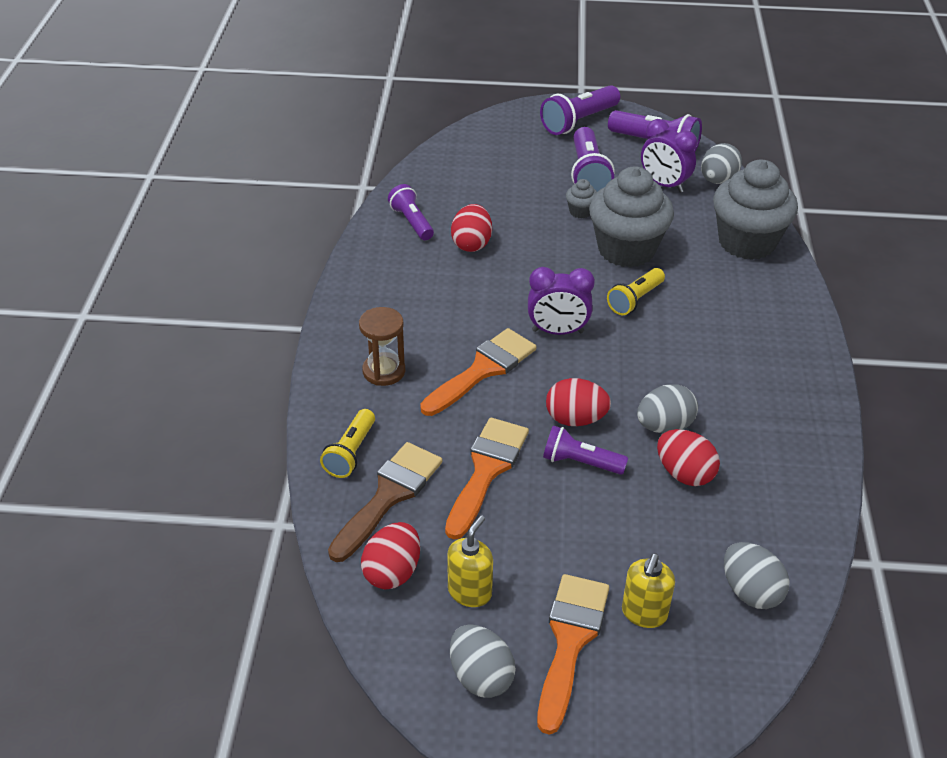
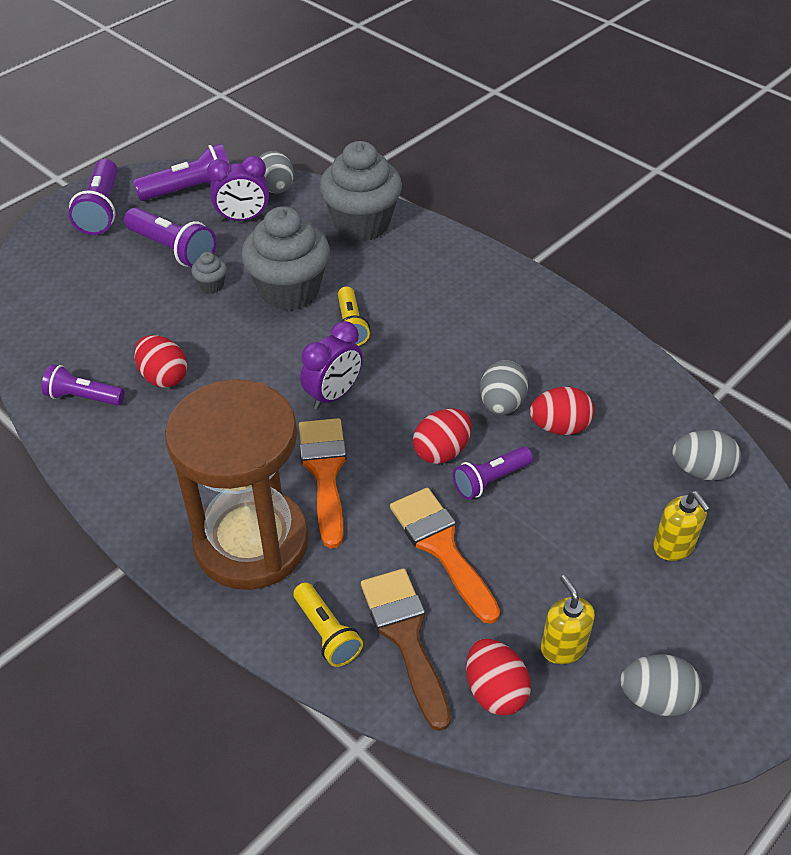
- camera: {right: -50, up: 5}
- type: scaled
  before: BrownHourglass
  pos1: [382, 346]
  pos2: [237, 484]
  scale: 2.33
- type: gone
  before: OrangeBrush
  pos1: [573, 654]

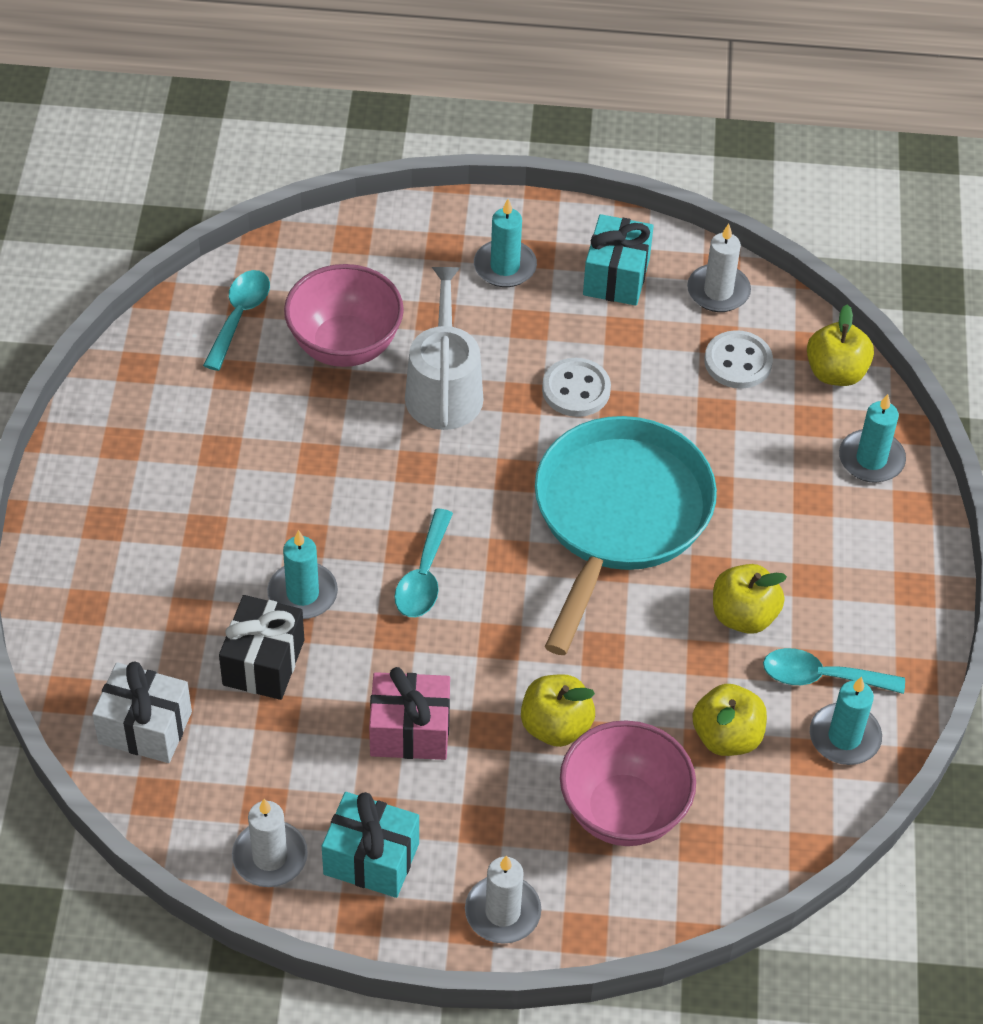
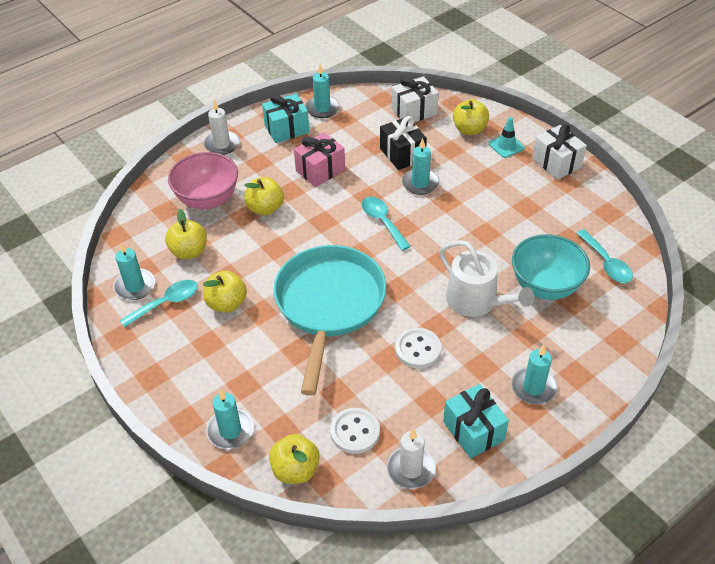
- camera: {right: 140, up: -5}
- type: rotated
  before: TurquoisePan
  pos1: [626, 535]
  pos2: [329, 320]
  turn: -150
- type: repainted
  before: WhiteCandle
  after: TurquoiseCandle
  pos1: [270, 843]
  pos2: [322, 91]
- type: new
  after: YellowApple
  pos2: [471, 117]
- type: new
  after: TurquoiseTrafficCone
  pos2: [507, 137]
- type: repainted
  before: PinkBowl
  after: TurquoiseBowl
  pos1: [344, 315]
  pos2: [551, 267]
- type: new
  after: WhiteGift
  pos2: [559, 152]

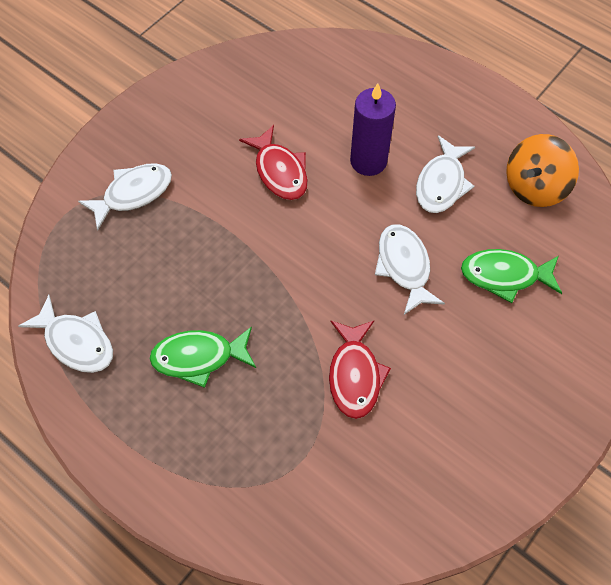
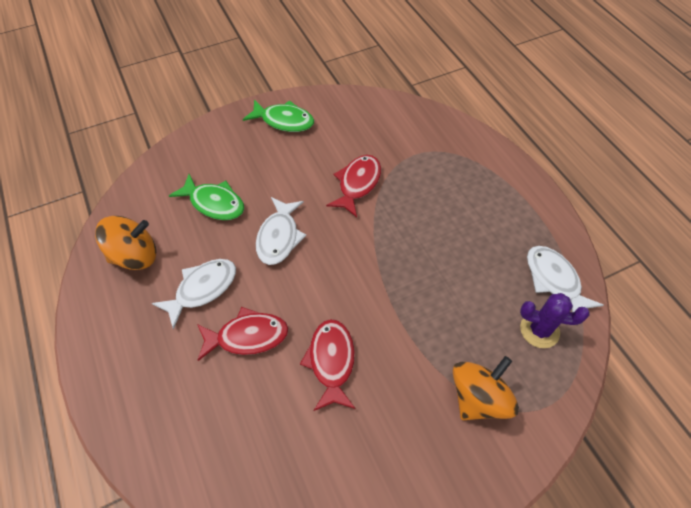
- camera: {right: -155, up: -5}
- type: swapped
  before: PurpleCandle
  after: RedFish
  pos1: [373, 129]
  pos2: [242, 334]
- type: shifted
  before: GreenFish
  pos1: [202, 357]
  pos2: [278, 115]
- type: swapped
  before: WhiteFish
  after: OrangeSpinningTop
  pos1: [125, 196]
  pos2: [486, 388]
- type: new
  after: PurpleCactus
  pos2: [554, 320]

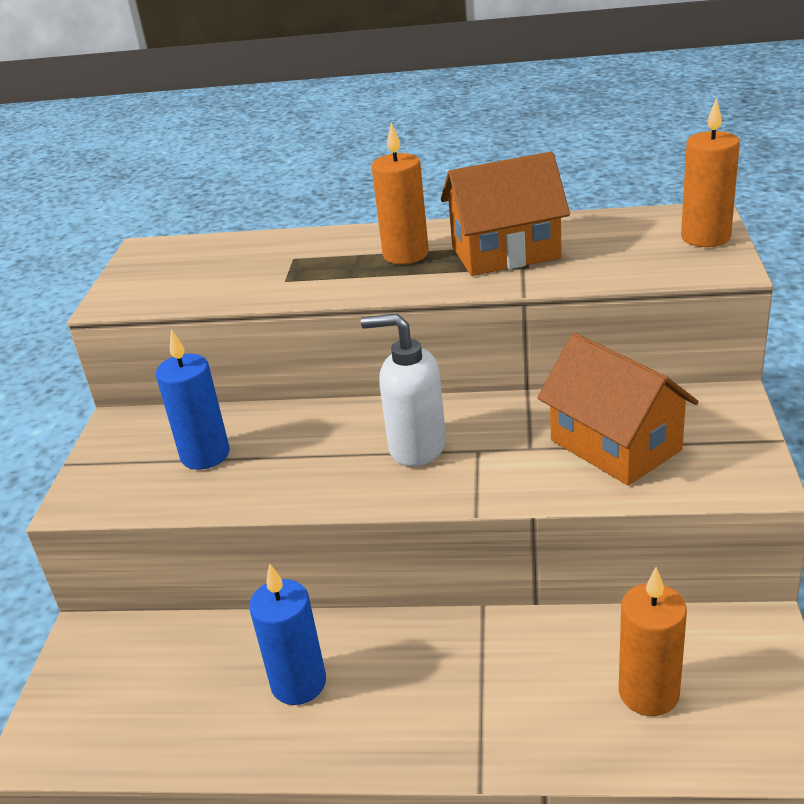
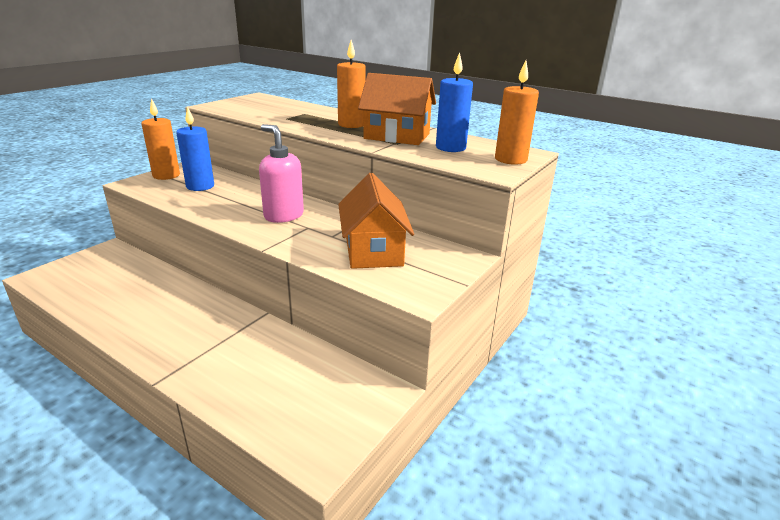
- camera: {right: 25, up: -5}
- type: shifted
  before: OrangeCandle
  pos1: [653, 641]
  pos2: [160, 139]
- type: repainted
  before: WhiteSoapDispenser
  after: PinkSoapDispenser
  pos1: [403, 390]
  pos2: [281, 173]
- type: shifted
  before: BlueCandle
  pos1: [287, 634]
  pos2: [454, 102]

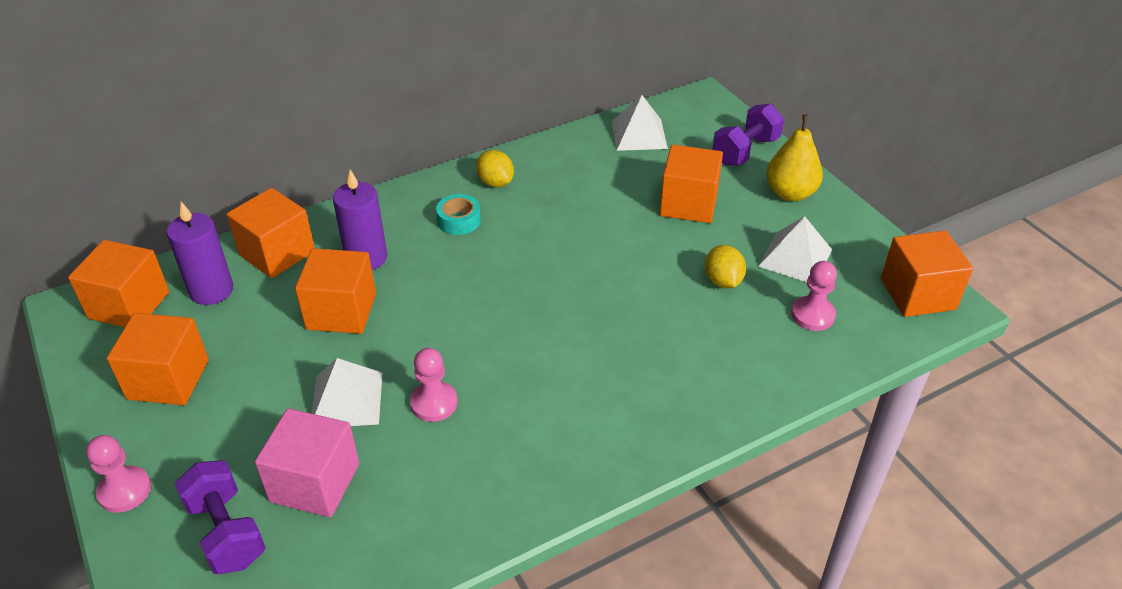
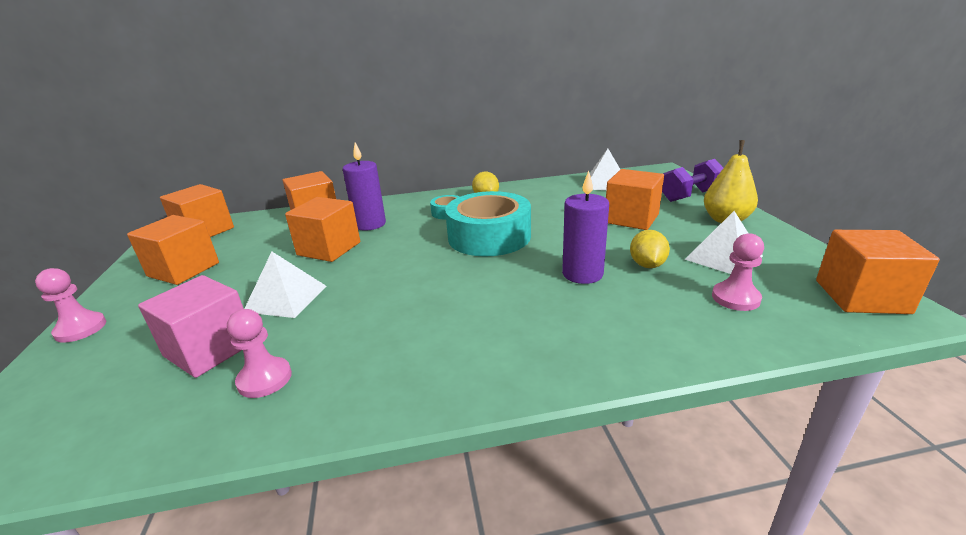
- camera: {right: 20, up: -15}
- type: shifted
  before: PinkPawn
  pos1: [434, 385]
  pos2: [259, 353]
- type: new
  after: TurquoiseTape
  pos2: [488, 223]
- type: shifted
  before: PurpleCandle
  pos1: [199, 253]
  pos2: [585, 227]
- type: gone
  before: PurpleDumbbell
  pos1: [220, 517]

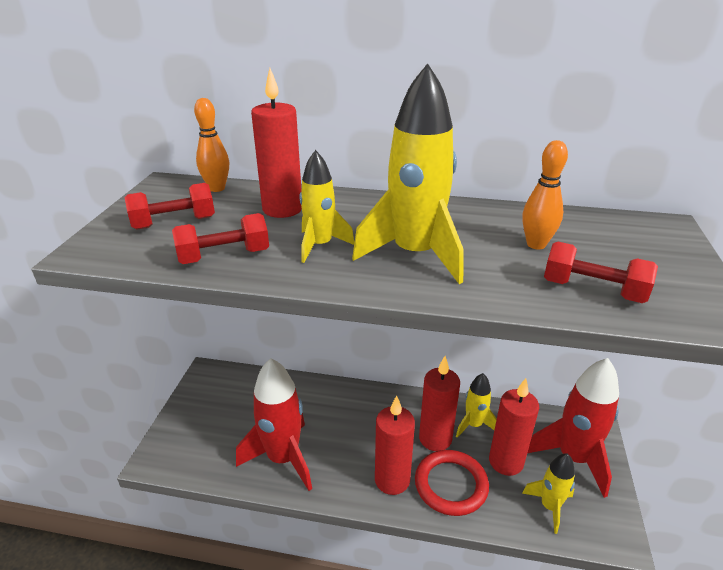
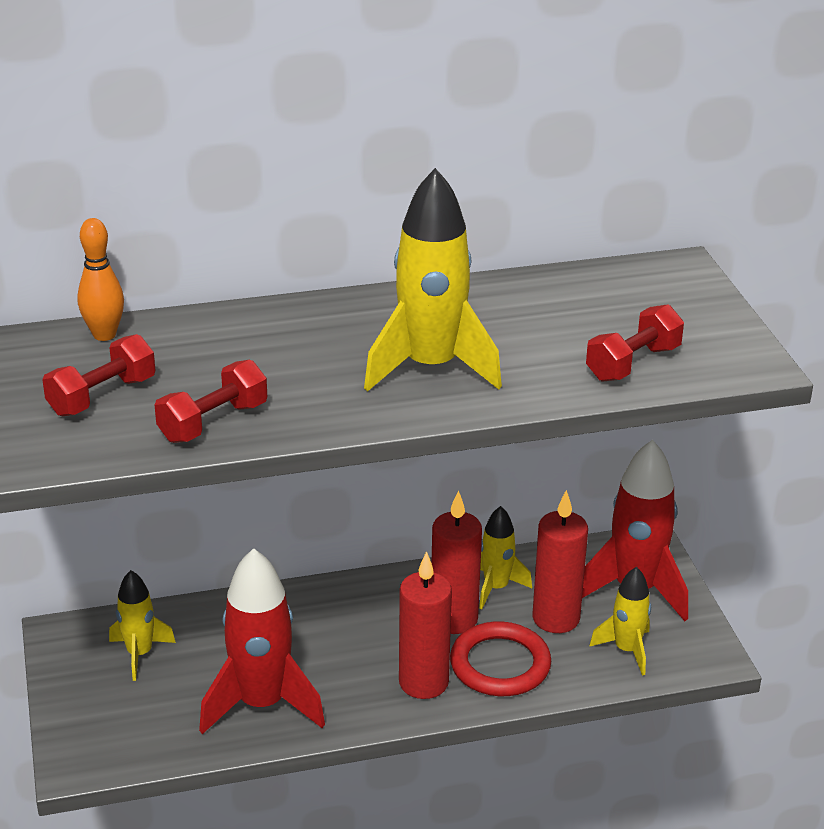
- camera: {right: -25, up: 0}
- type: shifted
  before: YellowRocket
  pos1: [326, 206]
  pos2: [142, 625]
- type: rotated
  before: RedDumbbell
  pos1: [601, 272]
  pos2: [635, 343]
  turn: -45
- type: gone
  before: RedCandle
  pos1: [276, 143]
- type: gone
  before: OrangeBowlingPin
  pos1: [545, 194]

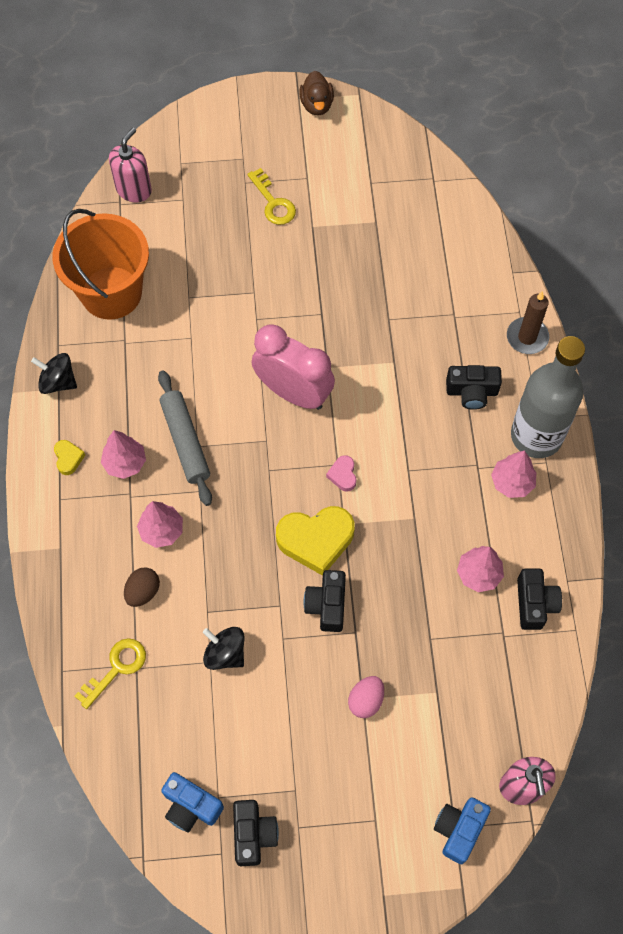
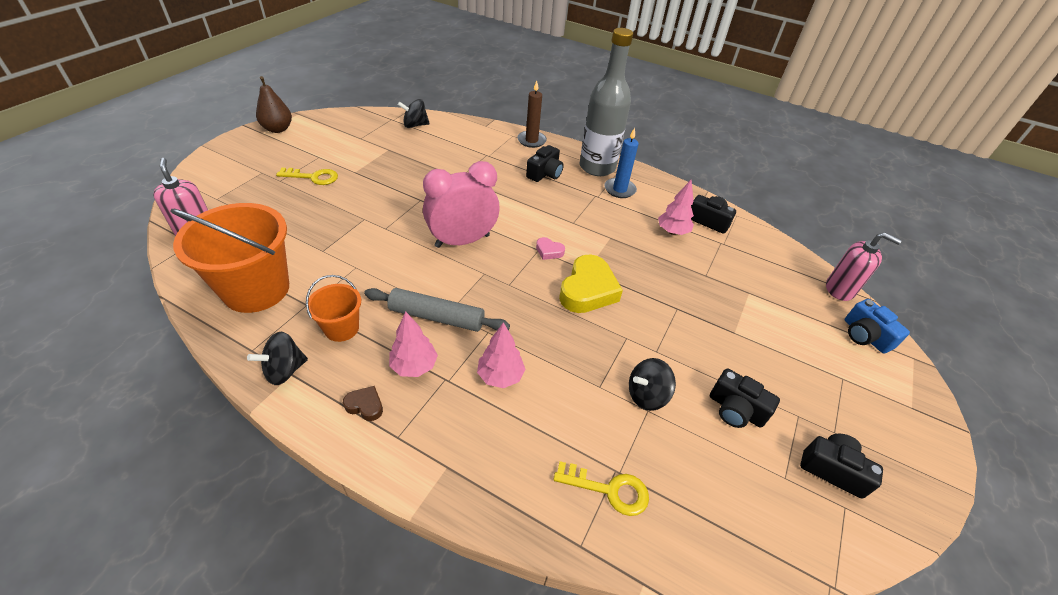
- camera: {right: -60, up: -20}
- type: swapped
  before: BrownDuck
  after: BrownPear
  pos1: [316, 93]
  pos2: [274, 104]
- type: new
  after: OrangeBucket
  pos2: [333, 308]
- type: repainted
  before: YellowHeart
  after: BrownHeart
  pos1: [69, 457]
  pos2: [363, 403]
- type: new
  after: BlackSpinningTop
  pos2: [414, 113]
- type: rotated
  before: YellowKey
  pos1: [110, 673]
  pos2: [601, 488]
  turn: 120
- type: swapped
  before: PinkTree
  after: BlueCandle
  pos1: [513, 474]
  pos2: [621, 163]
- type: shifted
  before: BlackCamera
  pos1: [324, 601]
  pos2: [745, 398]
- type: gone
  before: BrownEgg
  pos1: [142, 587]
- type: gone
  before: BlueCamera
  pos1: [192, 802]
- type: gone
  before: PinkEgg
  pos1: [366, 697]

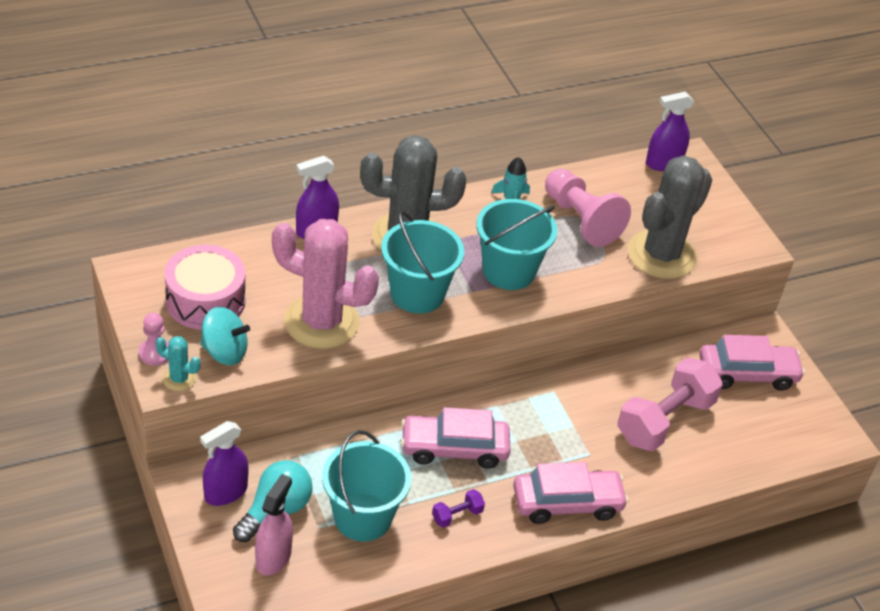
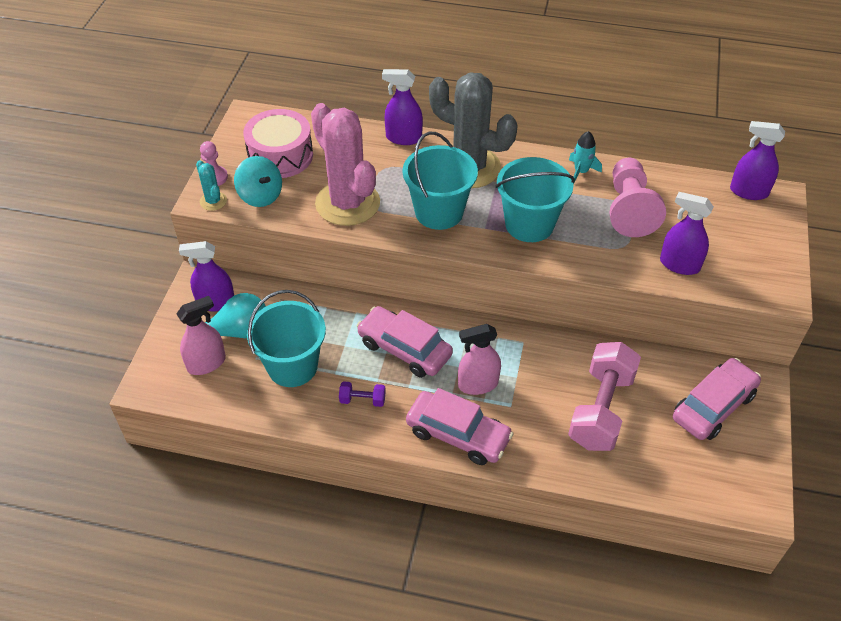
- camera: {right: 40, up: 5}
- type: new
  after: PinkSprayBottle
  pos2: [479, 359]
- type: rotated
  before: PinkDumbbell
  pos1: [670, 404]
  pos2: [604, 396]
  turn: -60
- type: swapped
  before: GreyCactus
  after: PurpleSprayBottle
  pos1: [670, 217]
  pos2: [687, 233]
- type: rotated
  before: PinkCar
  pos1: [752, 363]
  pos2: [717, 399]
  turn: -75

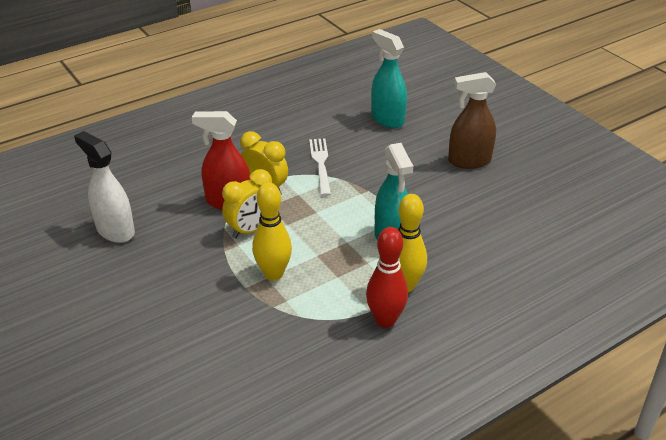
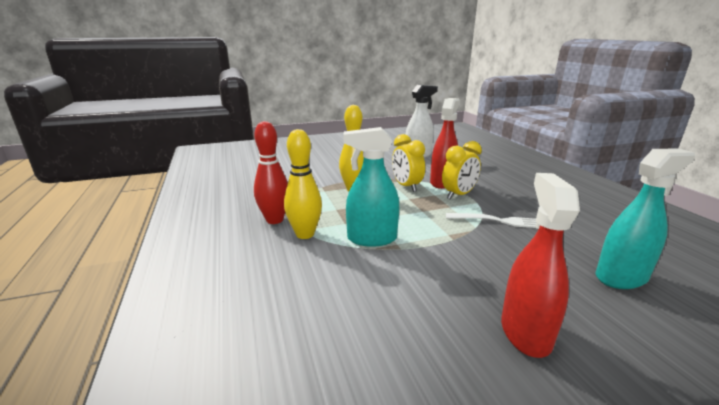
- camera: {right: 105, up: -15}
- type: repainted
  before: BrownSprayBottle
  after: RedSprayBottle
  pos1: [472, 120]
  pos2: [540, 265]

